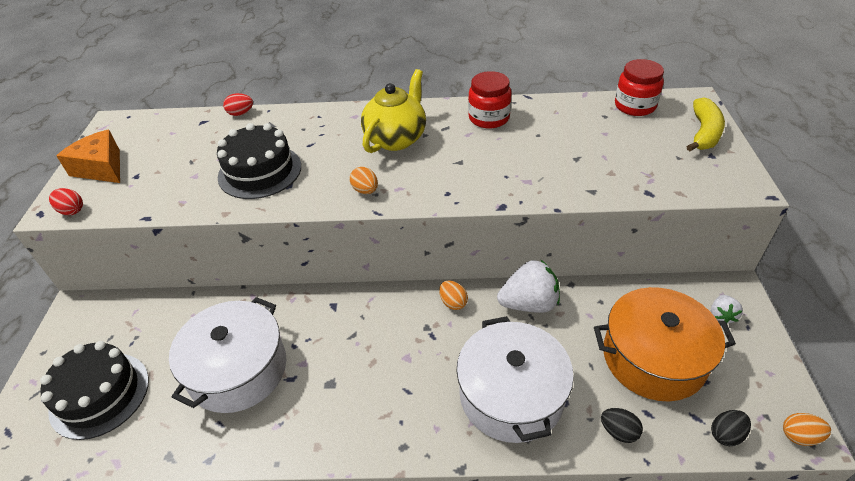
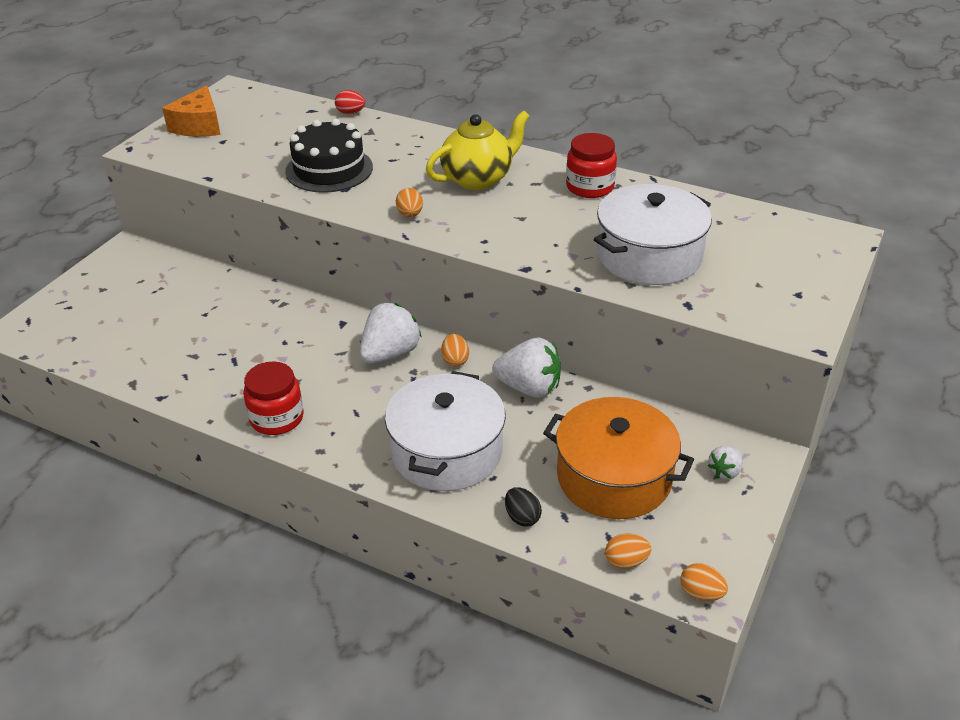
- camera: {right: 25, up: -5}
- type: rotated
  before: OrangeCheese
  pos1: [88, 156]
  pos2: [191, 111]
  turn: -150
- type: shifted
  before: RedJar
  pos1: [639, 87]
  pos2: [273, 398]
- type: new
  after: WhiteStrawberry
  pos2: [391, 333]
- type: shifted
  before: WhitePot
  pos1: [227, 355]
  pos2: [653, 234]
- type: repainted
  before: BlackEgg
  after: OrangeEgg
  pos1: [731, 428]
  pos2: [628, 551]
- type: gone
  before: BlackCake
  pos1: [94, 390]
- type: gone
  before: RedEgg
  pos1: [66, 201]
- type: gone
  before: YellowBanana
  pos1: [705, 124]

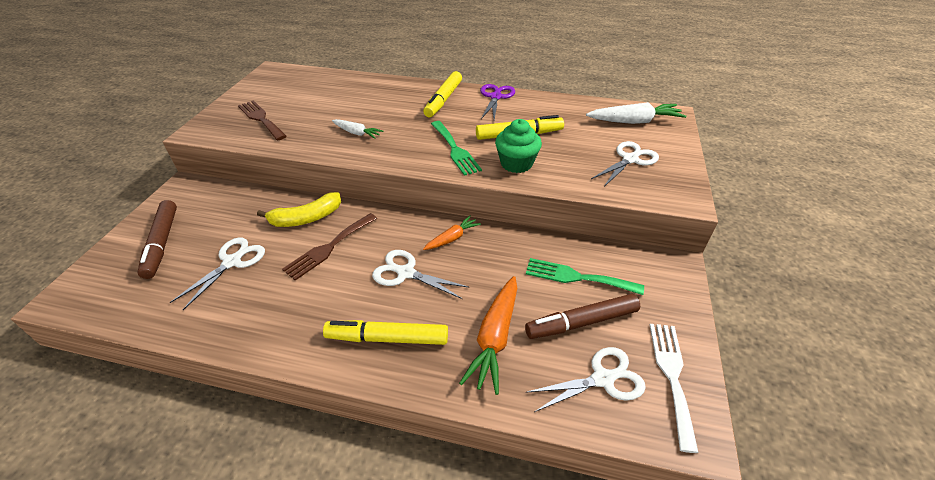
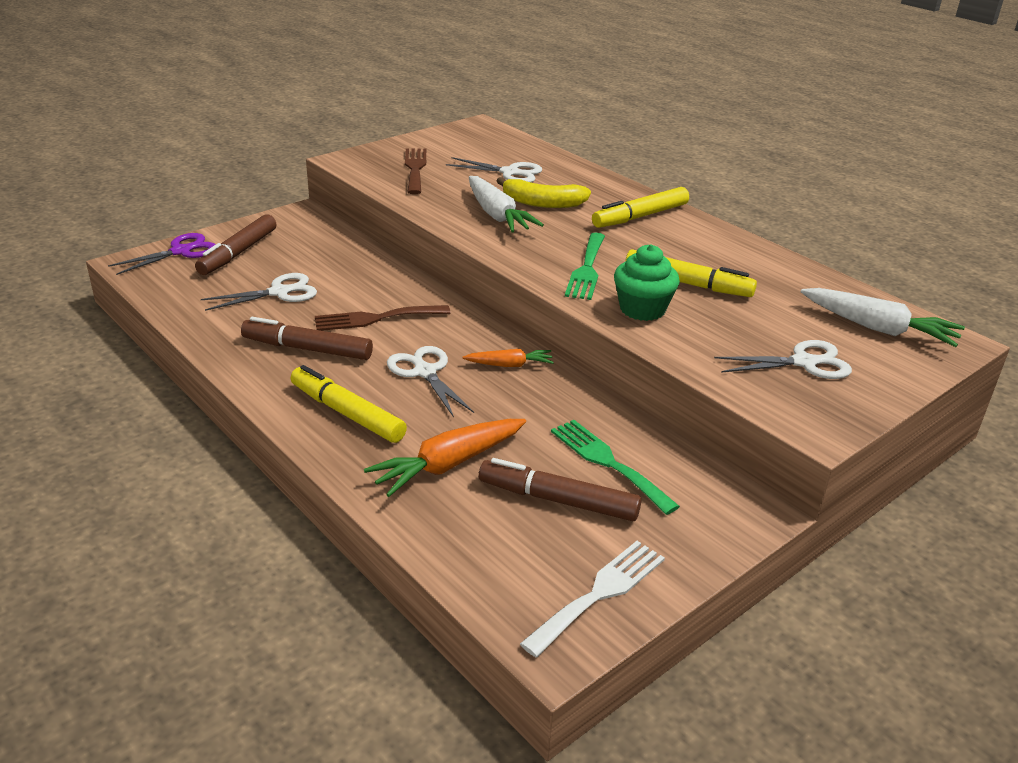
- camera: {right: 35, up: -10}
- type: shifted
  before: PurpleScissors
  pos1: [497, 102]
  pos2: [162, 254]
- type: new
  after: BrownMarker
  pos2: [307, 338]
- type: shifted
  before: WhiteScissors
  pos1: [586, 379]
  pos2: [494, 169]
- type: scaled
  before: WhiteCarrot
  pos1: [357, 129]
  pos2: [506, 204]
  scale: 1.72
- type: shifted
  before: YellowBanana
  pos1: [299, 209]
  pos2: [544, 192]

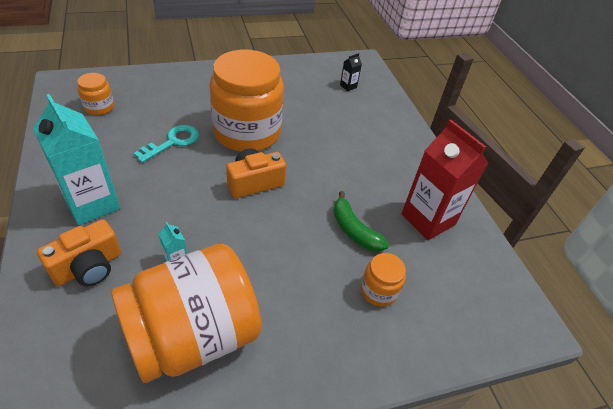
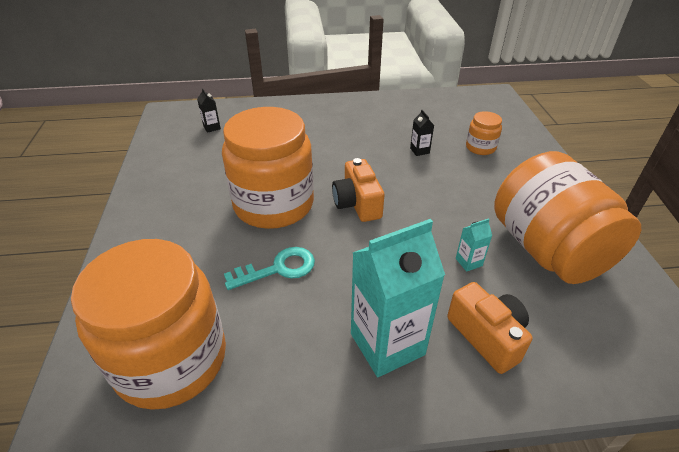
- camera: {right: -75, up: -5}
- type: scaled
  before: OrangeJar
  pos1: [95, 94]
  pos2: [148, 324]
  scale: 2.31
- type: rotated
  before: TurquoiseKey
  pos1: [166, 144]
  pos2: [269, 268]
  turn: 105
- type: swapped
  before: GreenBanana
  after: BlackCarton
  pos1: [361, 221]
  pos2: [422, 133]
- type: gone
  before: RedCarton
  pos1: [444, 180]

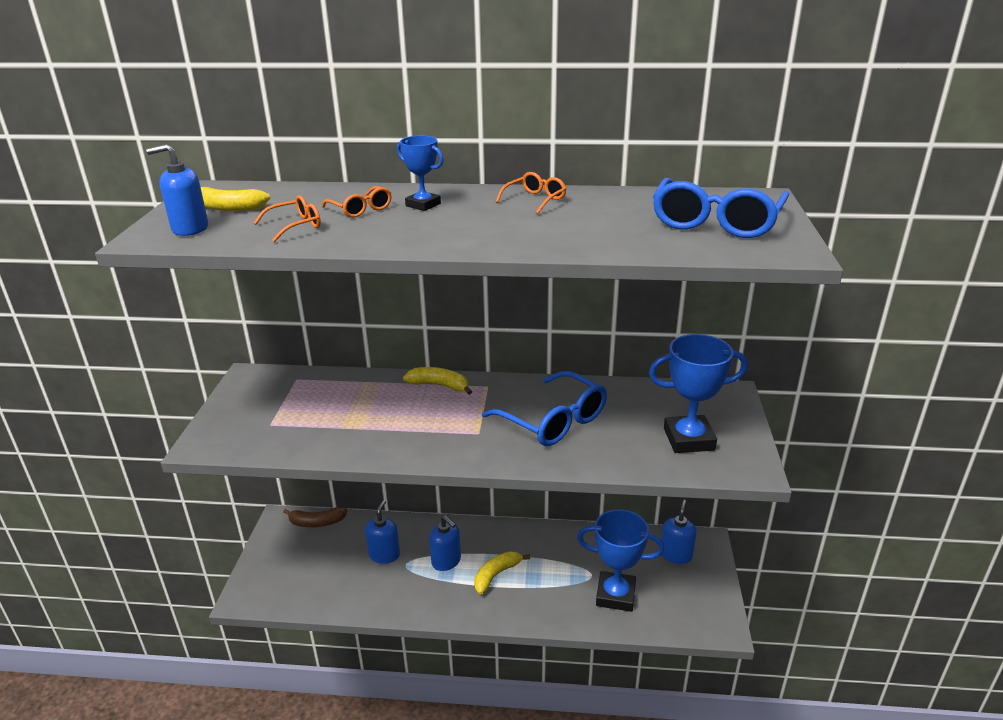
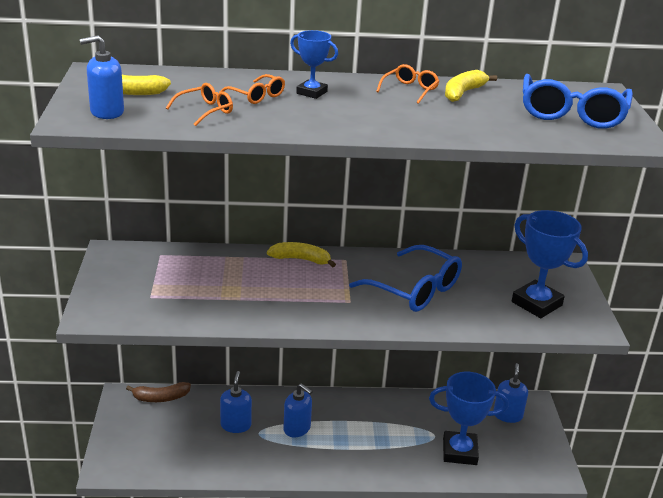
- camera: {right: -10, up: 0}
- type: shifted
  before: YellowBanana
  pos1: [502, 573]
  pos2: [471, 86]
- type: rotated
  before: BlueTrophy
  pos1: [698, 393]
  pos2: [550, 264]
  turn: 60

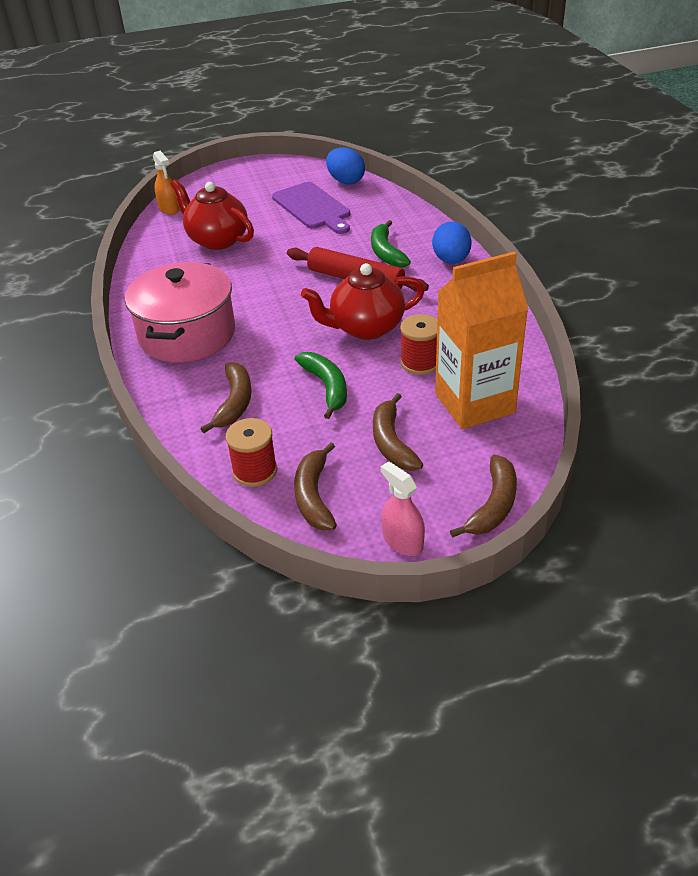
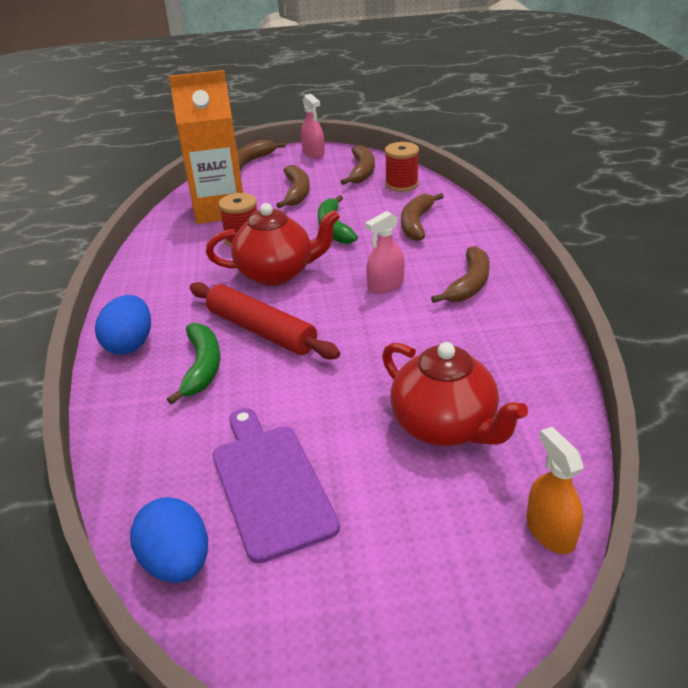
- camera: {right: -170, up: -5}
- type: new
  after: PinkSprayBottle
  pos2: [384, 252]
- type: swapped
  before: PinkPot
  after: BrownBanana
  pos1: [180, 312]
  pos2: [460, 274]

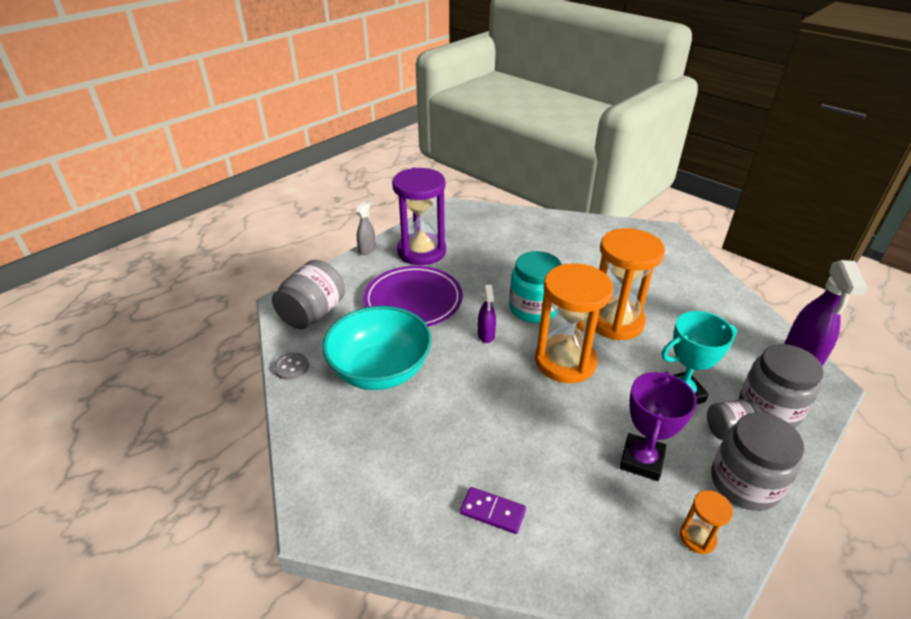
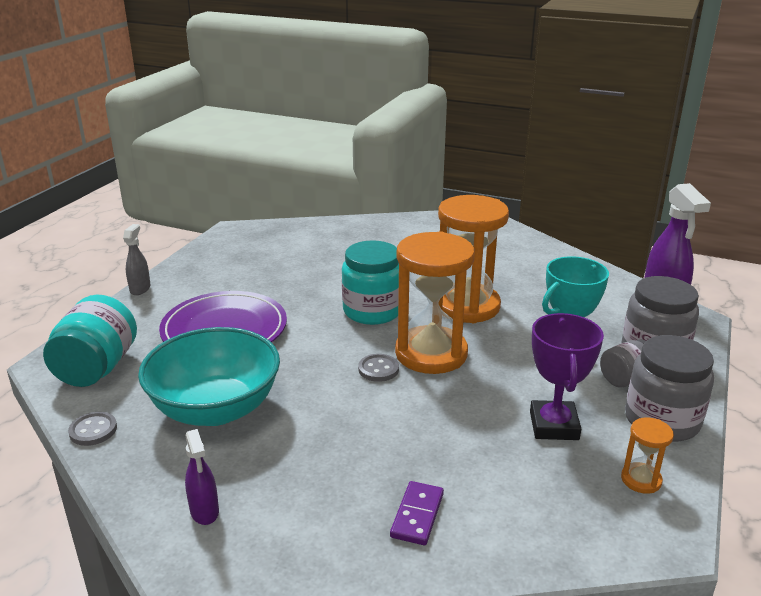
- camera: {right: -20, up: -10}
- type: repainted
  before: GreyJar
  after: TurquoiseJar
  pos1: [308, 294]
  pos2: [90, 341]
- type: shifted
  before: PurpleSprayBottle
  pos1: [487, 314]
  pos2: [202, 477]
- type: new
  after: GreyButton
  pos2: [378, 368]
- type: rotated
  before: PurpleDomino
  pos1: [493, 510]
  pos2: [417, 513]
  turn: -75
- type: gone
  before: PurpleHourglass
  pos1: [419, 216]

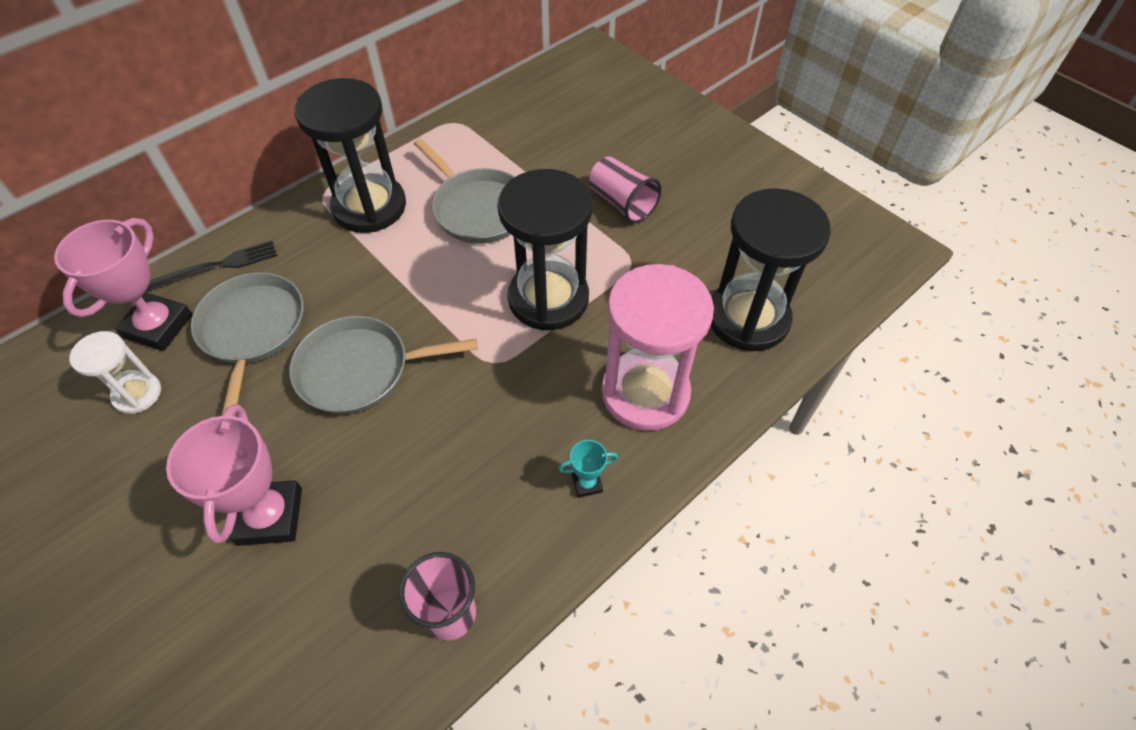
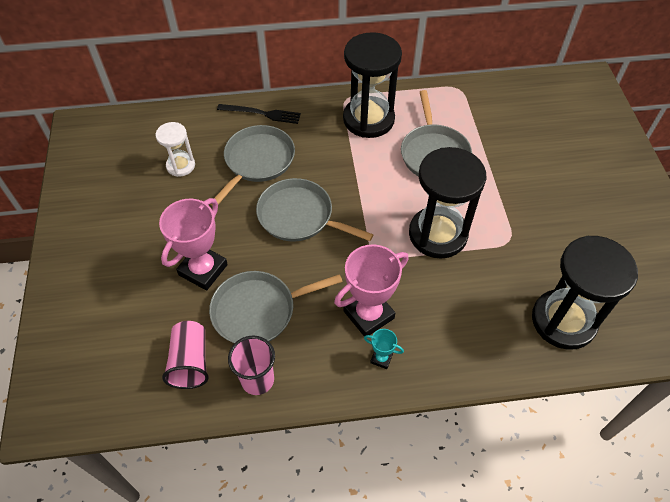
- camera: {right: 35, up: 0}
- type: shifted
  before: PinkCup
  pos1: [625, 189]
  pos2: [185, 355]
- type: new
  after: GreyPan
  pos2: [276, 307]
- type: shifted
  before: PinkTrophy
  pos1: [123, 284]
  pos2: [371, 290]
- type: gone
  before: PinkHourglass
  pos1: [658, 347]

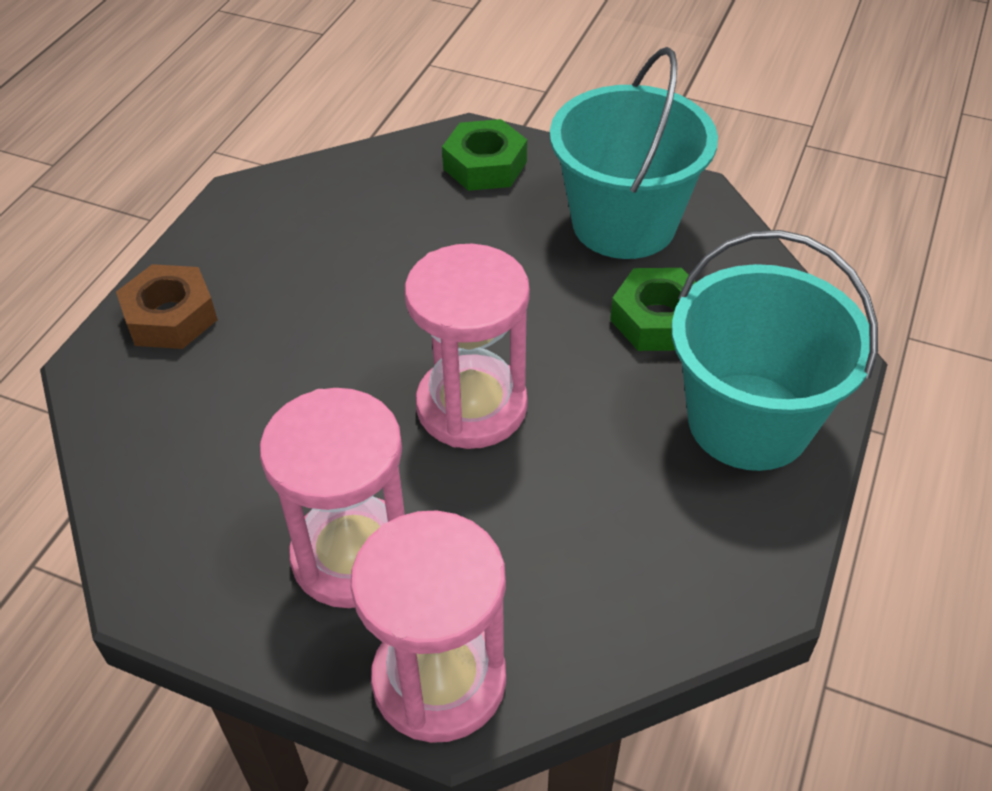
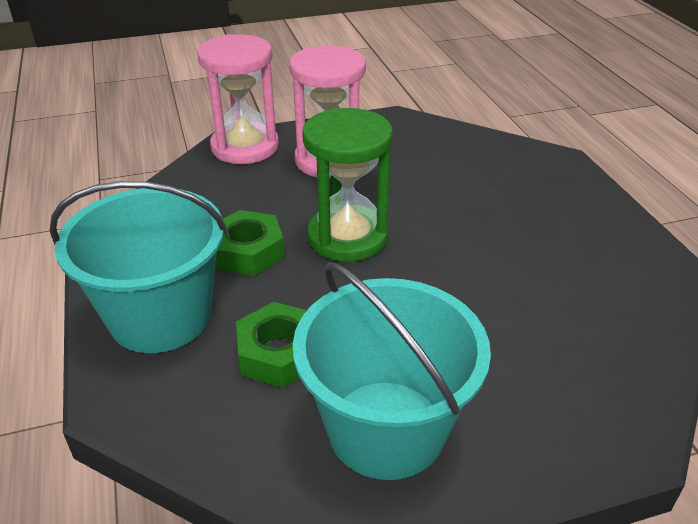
- camera: {right: 140, up: -10}
- type: shifted
  before: GreenNut
  pos1: [484, 155]
  pos2: [250, 243]
- type: repainted
  before: PinkHourglass
  after: GreenHourglass
  pos1: [467, 346]
  pos2: [347, 185]
- type: gone
  before: BrownNut
  pos1: [167, 306]

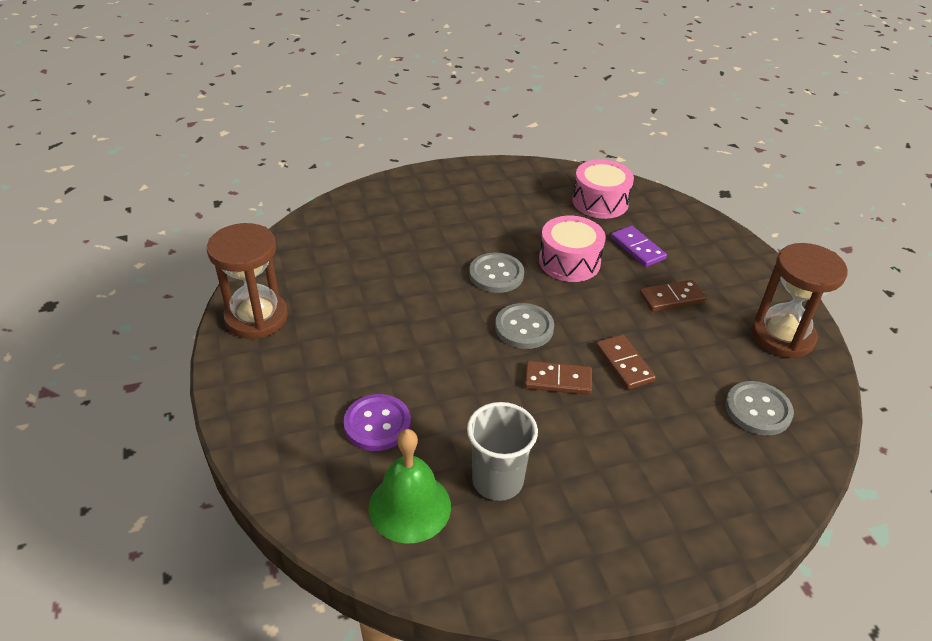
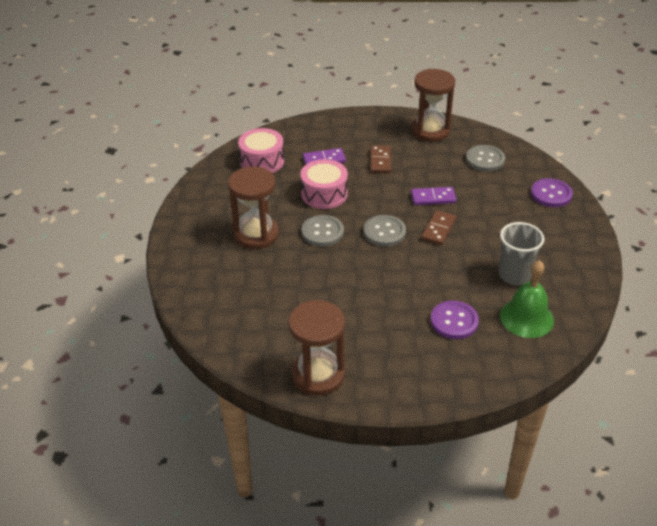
- camera: {right: -70, up: 0}
- type: new
  after: BrownHourglass
  pos2: [253, 207]
- type: repainted
  before: BrownDomino
  after: PurpleDomino
  pos1: [626, 362]
  pos2: [433, 196]
- type: new
  after: PurpleButton
  pos2: [552, 192]

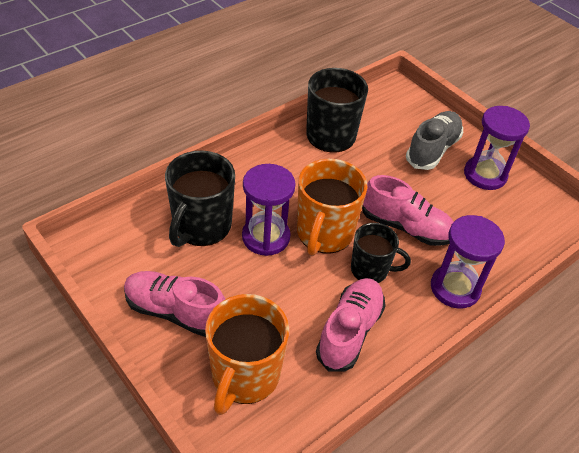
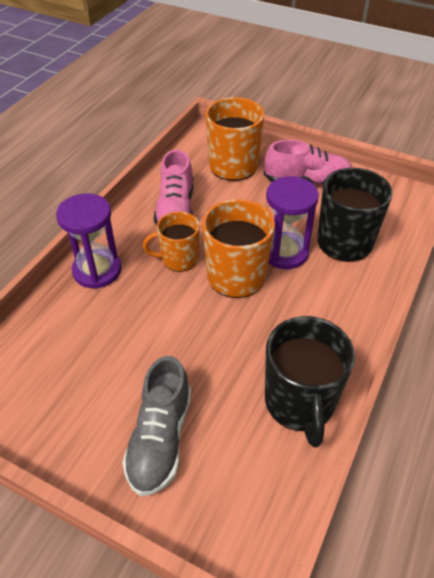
- camera: {right: 160, up: 0}
- type: repainted
  before: BlackMug
  after: OrangeMug
  pos1: [381, 253]
  pos2: [171, 242]
- type: gone
  before: PinkShoe
  pos1: [408, 210]
- type: gone
  before: PurpleHourglass
  pos1: [497, 148]

